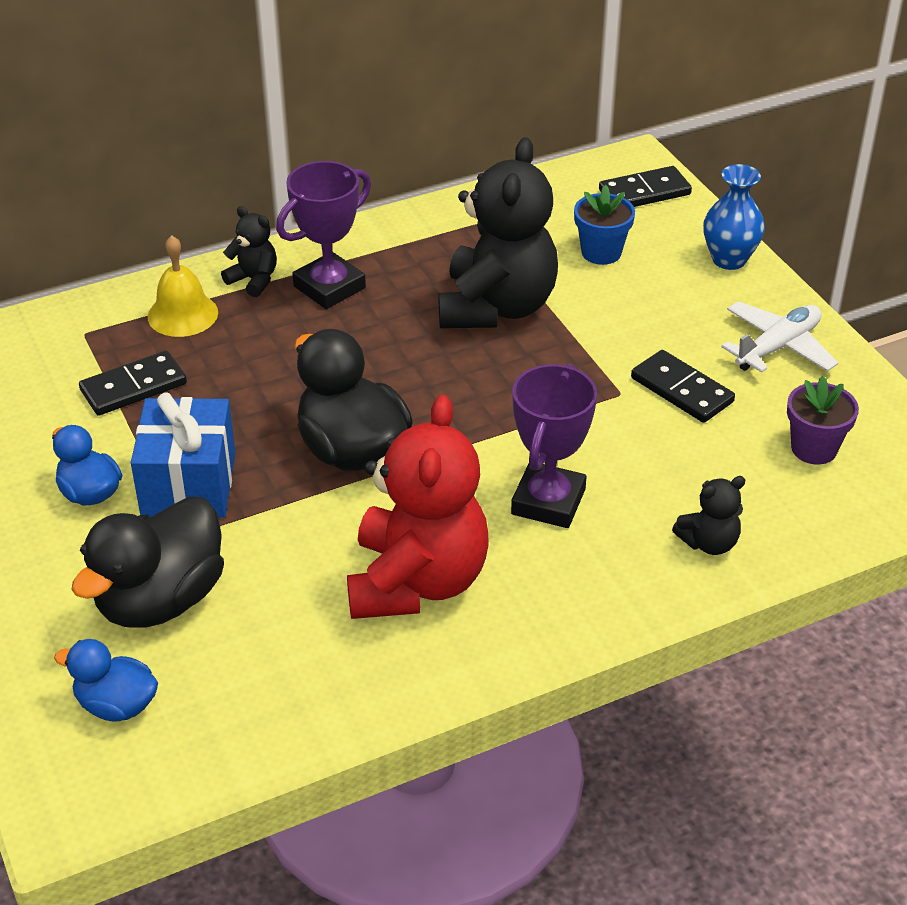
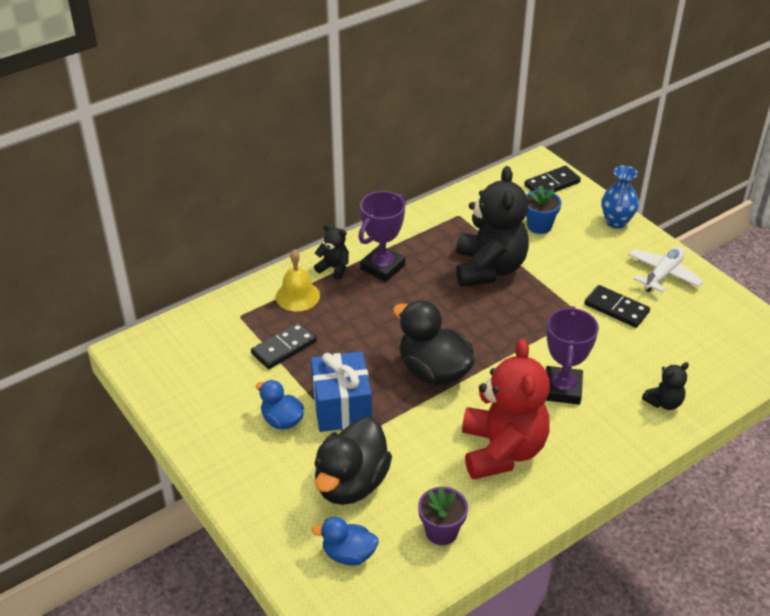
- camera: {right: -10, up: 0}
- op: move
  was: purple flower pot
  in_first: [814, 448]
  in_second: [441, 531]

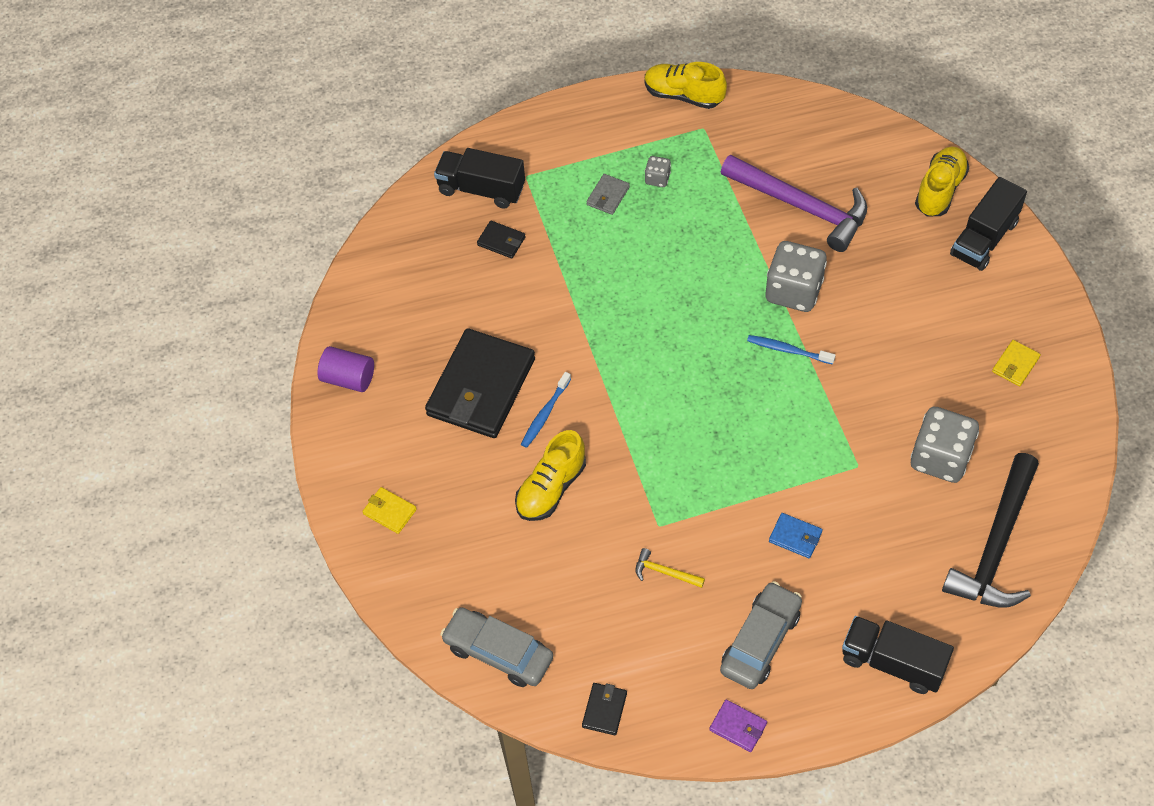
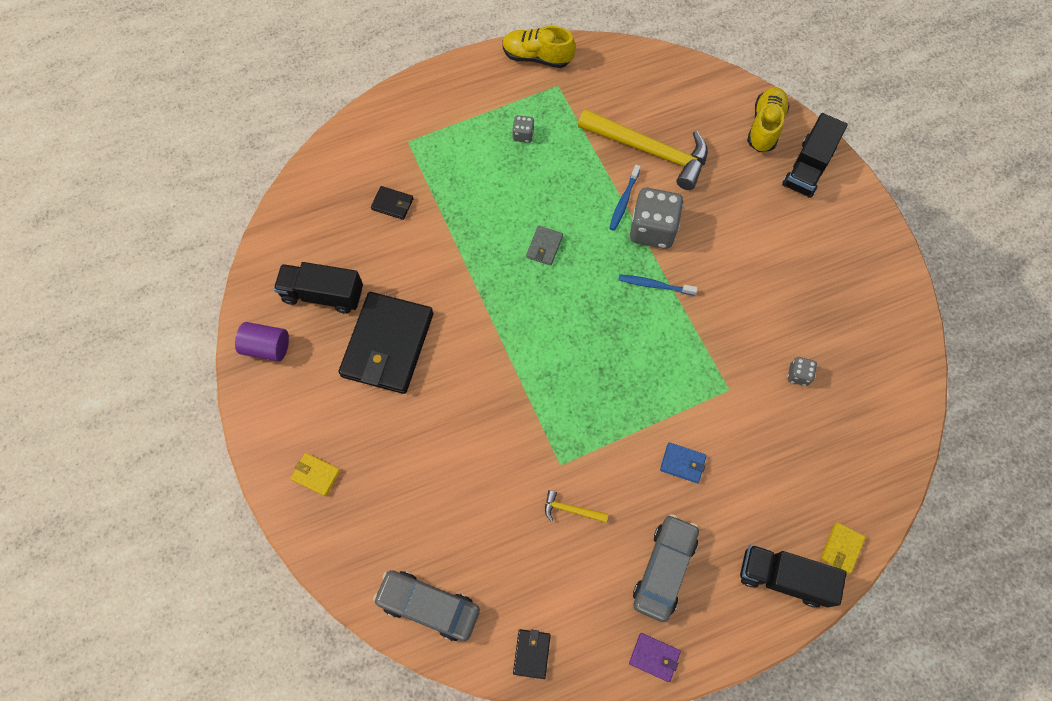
- camera: {right: -10, up: 10}
- op: move
  was: black truck
  in_first: [481, 189]
  in_second: [323, 294]
- op: delete
  was: yellow shoe
  in_first: [551, 488]
- op: move
  was: blue toothbrush
  in_first: [545, 414]
  in_second: [624, 201]
- op: move
  was: grey wallet
  in_first: [608, 196]
  in_second: [544, 246]
- op: recolor
  was: purple hammer
  now: yellow hammer
  in_first: [801, 207]
  in_second: [650, 151]
- op: resize
  was: grey dice
  in_first: [940, 458]
  in_second: [798, 375]
  ratio: 0.47
- op: delete
  was: black hammer
  in_first: [996, 545]
- op: move
  was: yellow wallet
  in_first: [1015, 365]
  in_second: [841, 548]

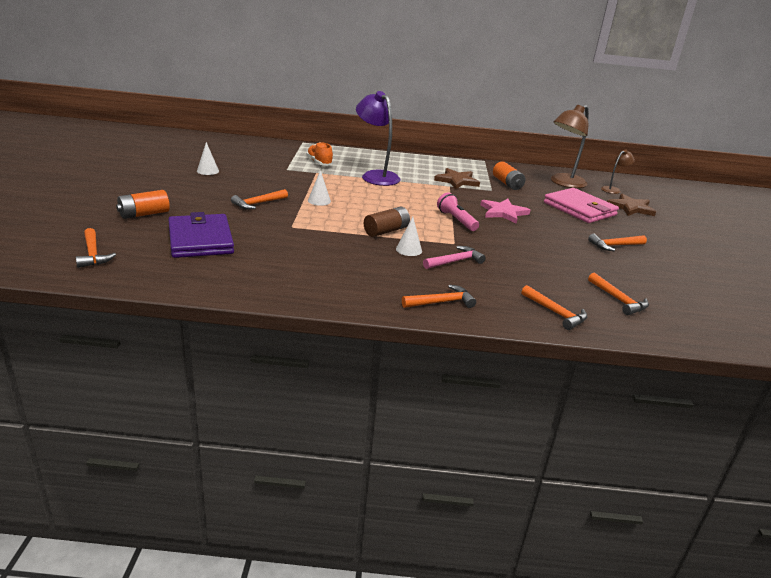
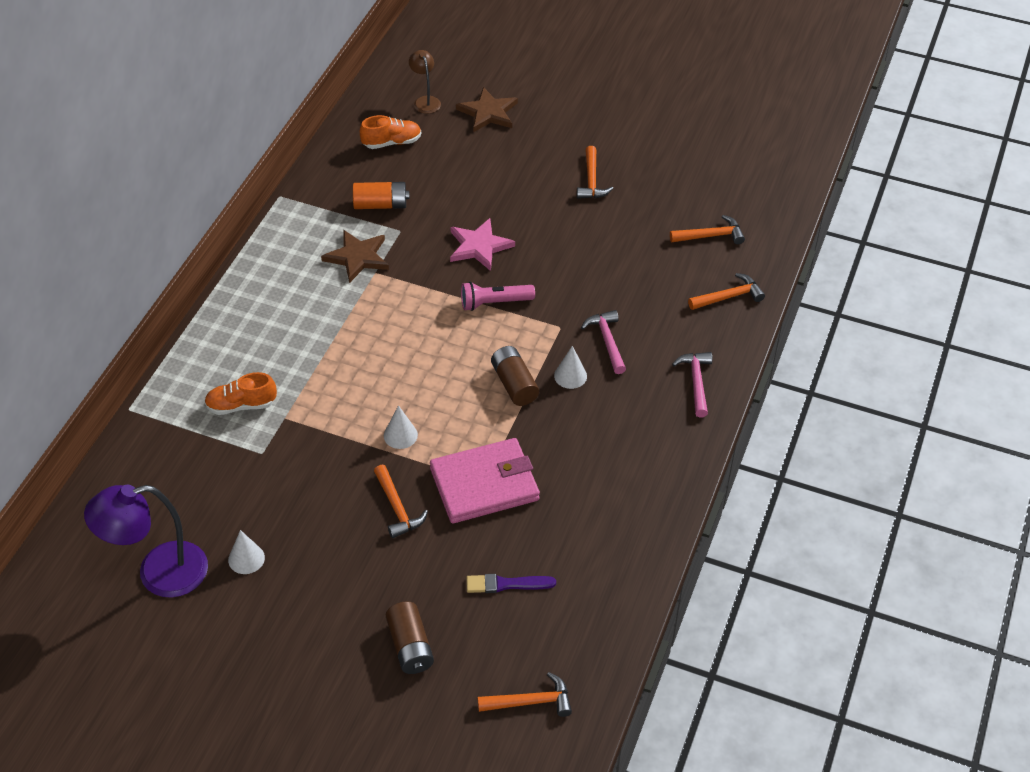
- camera: {right: -70, up: 20}
- op: recolor
  was: orange battery
  now: brown battery
  in_first: [144, 214]
  in_second: [410, 646]
- op: replace
  was: purple wallet
  now: purple brush
  in_first: [200, 240]
  in_second: [506, 584]
- op: move
  was: purple lamp
  in_first: [376, 176]
  in_second: [158, 573]
- op: recolor
  was: orange hammer
  now: pink hammer
  in_first: [441, 302]
  in_second: [696, 382]
- op: move
  was: pink wallet
  in_first: [579, 209]
  in_second: [484, 484]
- op: replace
  was: brown lamp
  now: orange shoe
  in_first: [563, 183]
  in_second: [391, 142]

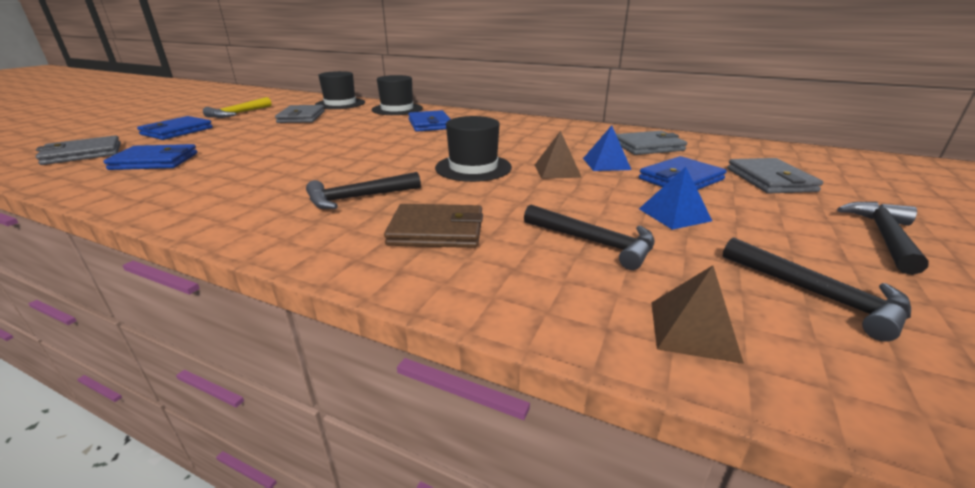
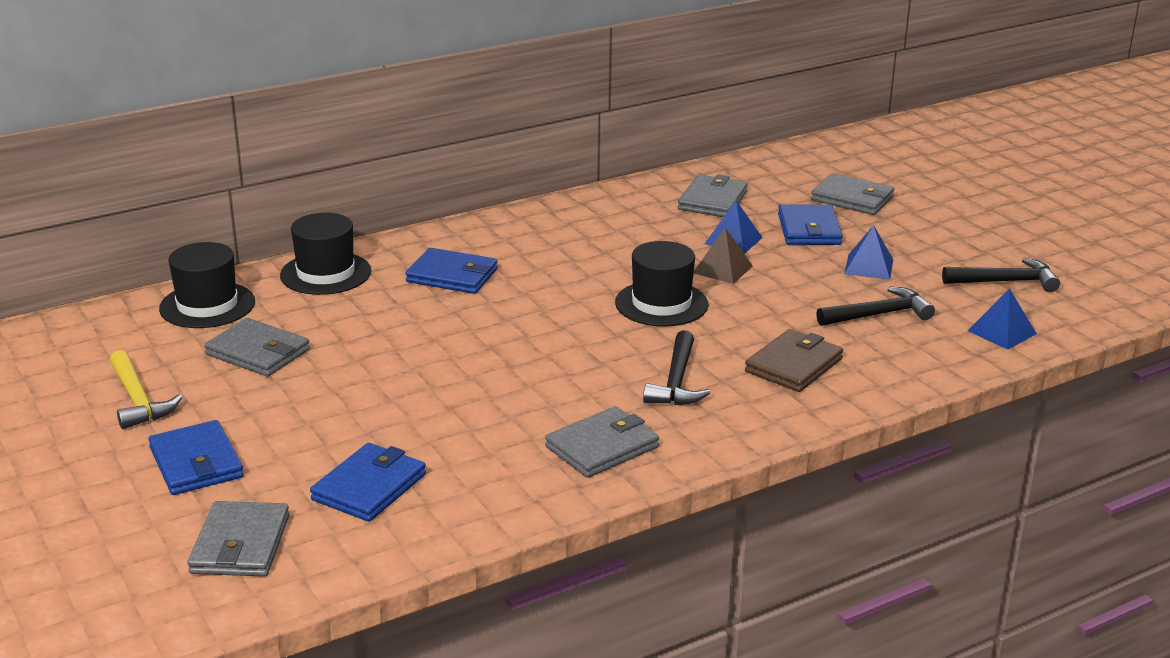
- camera: {right: -55, up: 0}
- op: recolor
  was: brown pyramid
  now: blue pyramid
  in_first: [693, 330]
  in_second: [1002, 332]
- op: delete
  was: black hammer
  in_first: [884, 237]
- op: insert
  now: grey wallet
  in_second: [602, 447]

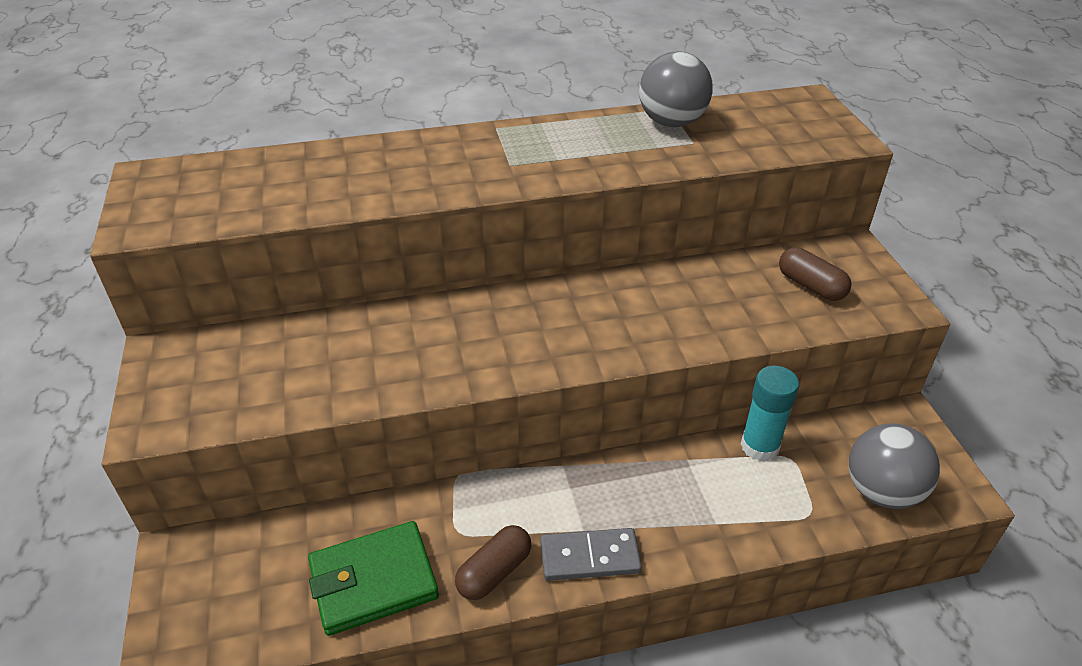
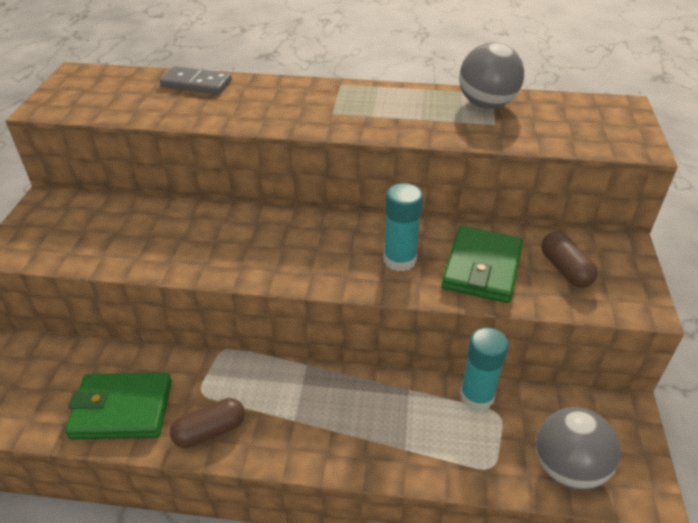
- camera: {right: 20, up: 0}
- op: move
  was: grey domino
  in_first: [589, 557]
  in_second: [196, 83]
- op: insert
  now: turquoise glue stick
  in_second: [399, 260]
- op: insert
  now: green wallet
  in_second: [482, 268]

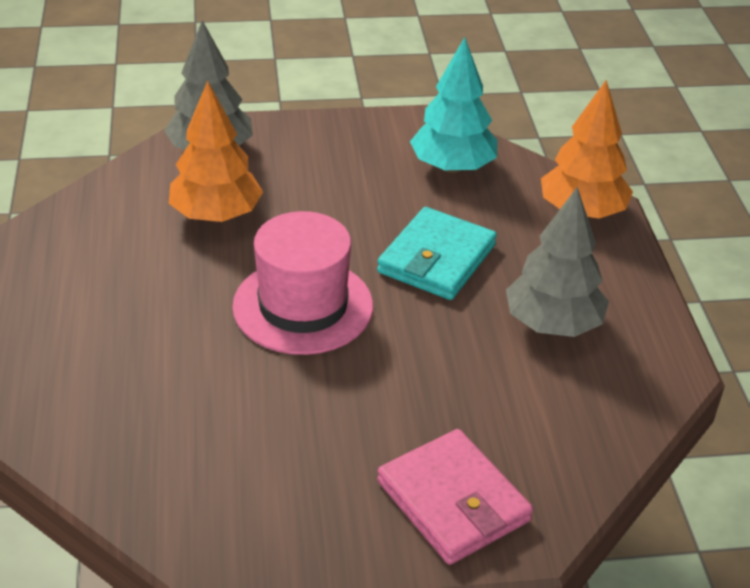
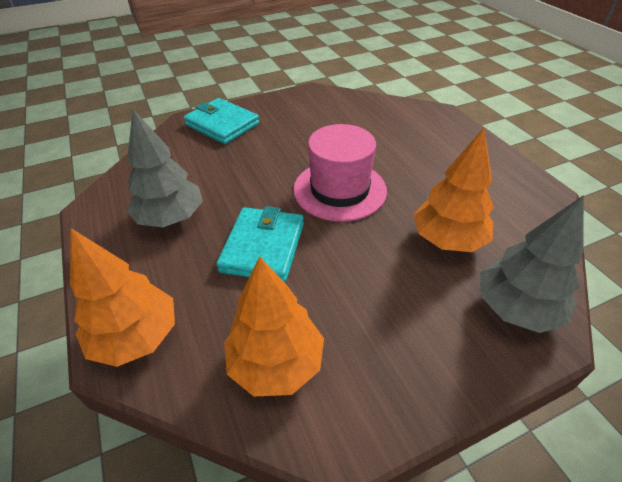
- camera: {right: 165, up: 5}
- op: recolor
  was: pink wallet
  now: turquoise wallet
  in_first: [453, 501]
  in_second: [222, 124]
- op: recolor
  was: turquoise tree
  now: orange tree
  in_first: [452, 167]
  in_second: [276, 363]

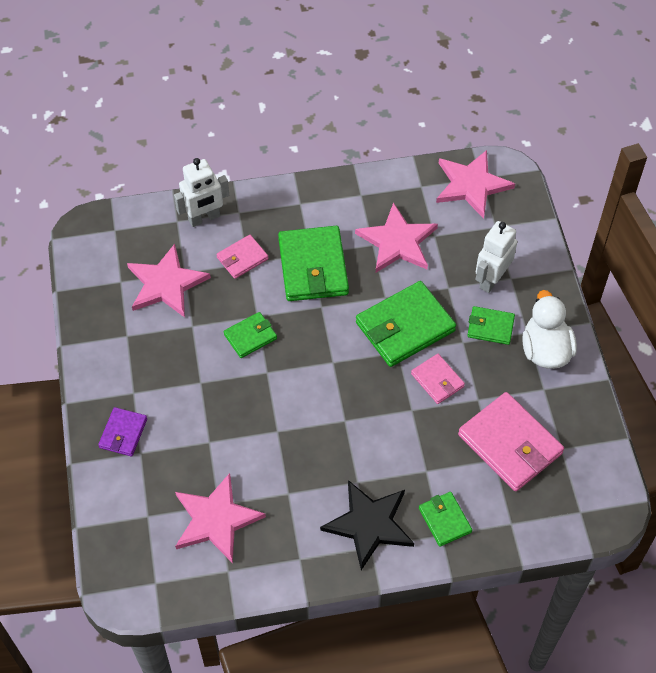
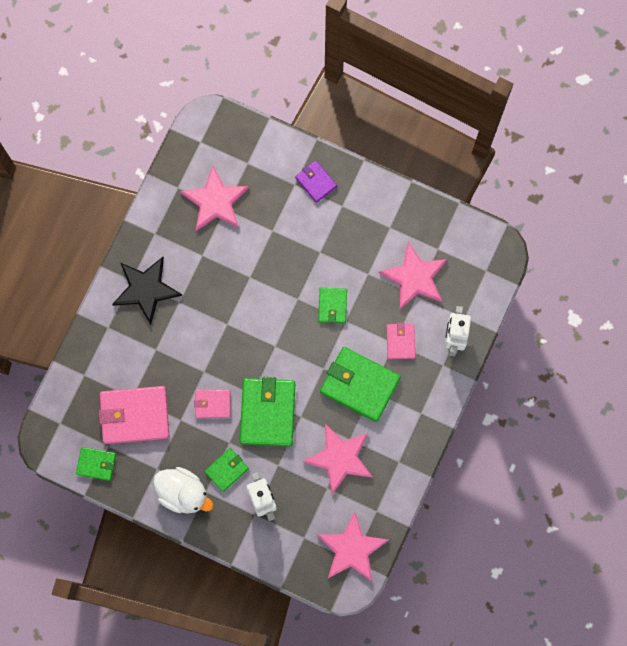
- camera: {right: 125, up: 20}
- op: move
  was: green wallet
  in_first: [444, 520]
  in_second: [96, 464]

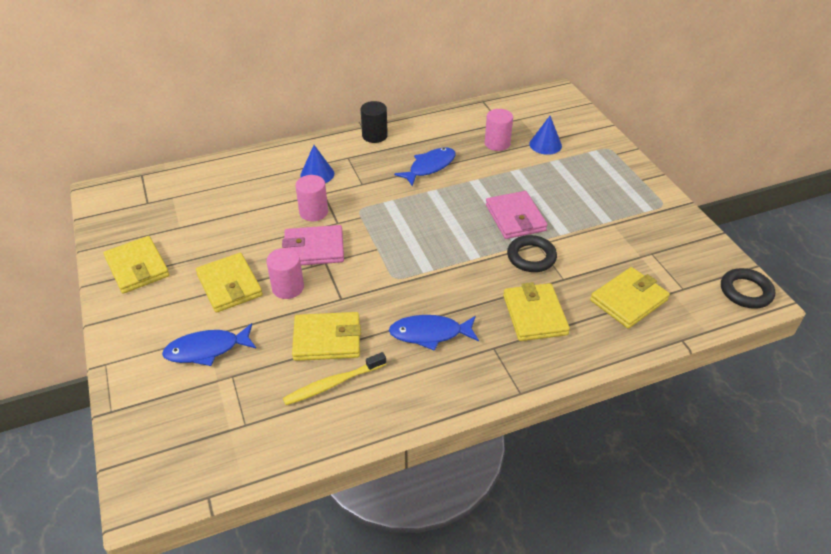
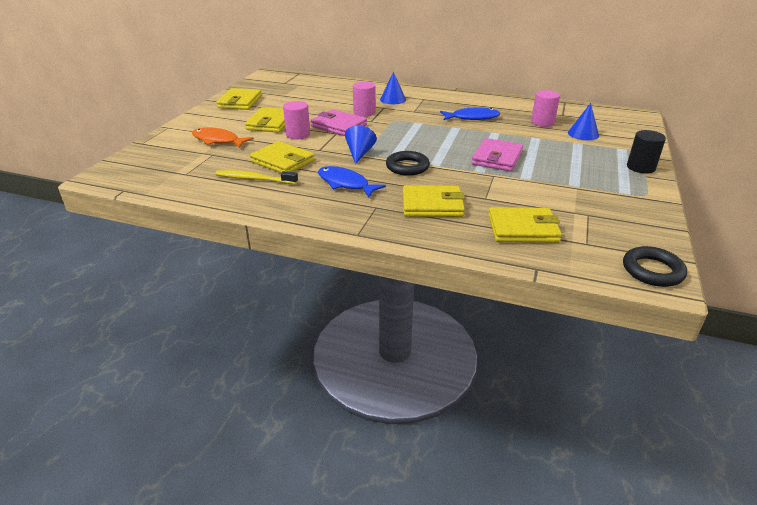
- camera: {right: 40, up: -10}
- op: recolor
  was: blue fish
  now: orange fish
  in_first: [207, 349]
  in_second: [218, 140]
- op: move
  was: black cylinder
  in_first: [374, 136]
  in_second: [640, 167]
- op: rotate
  was: yellow wallet
  in_first: [535, 315]
  in_second: [432, 205]
  clockwise: 60
- op: move
  was: black ring
  in_first: [531, 257]
  in_second: [407, 167]
- op: insert
  now: blue cone
  in_second: [359, 153]

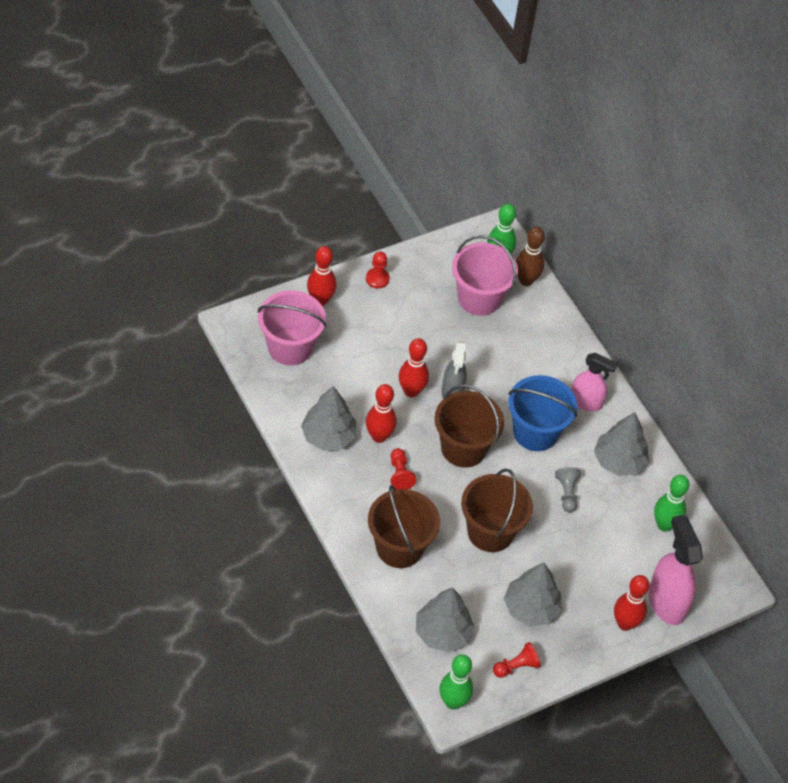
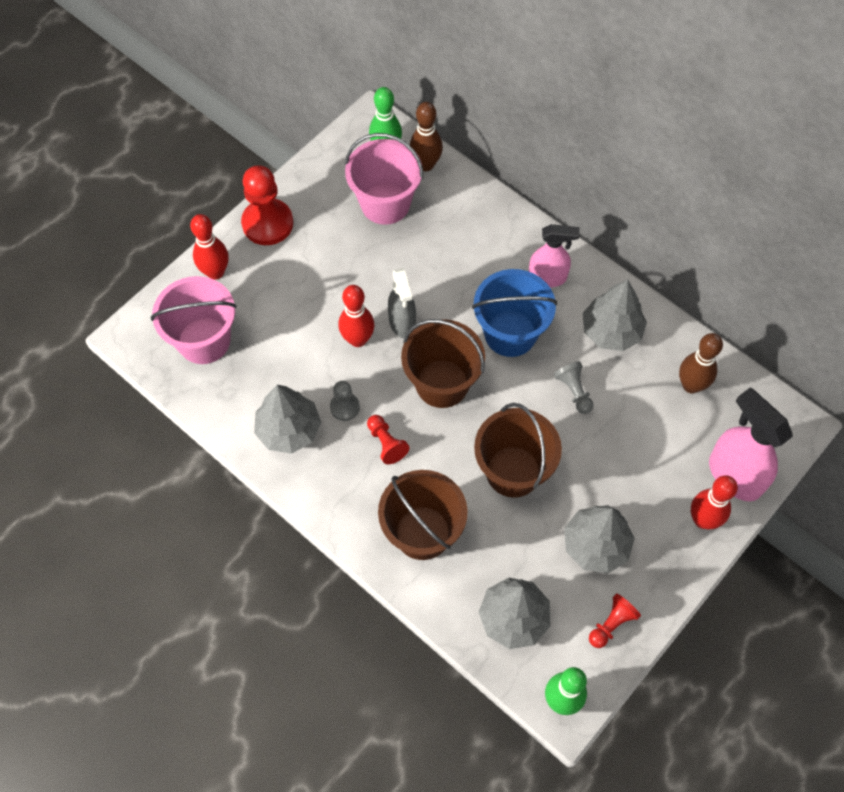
- camera: {right: -15, up: 10}
- op: resize
  was: red pawn
  in_first: [377, 279]
  in_second: [267, 223]
  ratio: 1.86
- op: replace
  was: red bowling pin
  now: grey pawn
  in_first: [379, 436]
  in_second: [344, 407]
- op: recolor
  was: green bowling pin
  now: brown bowling pin
  in_first: [664, 525]
  in_second: [691, 385]

